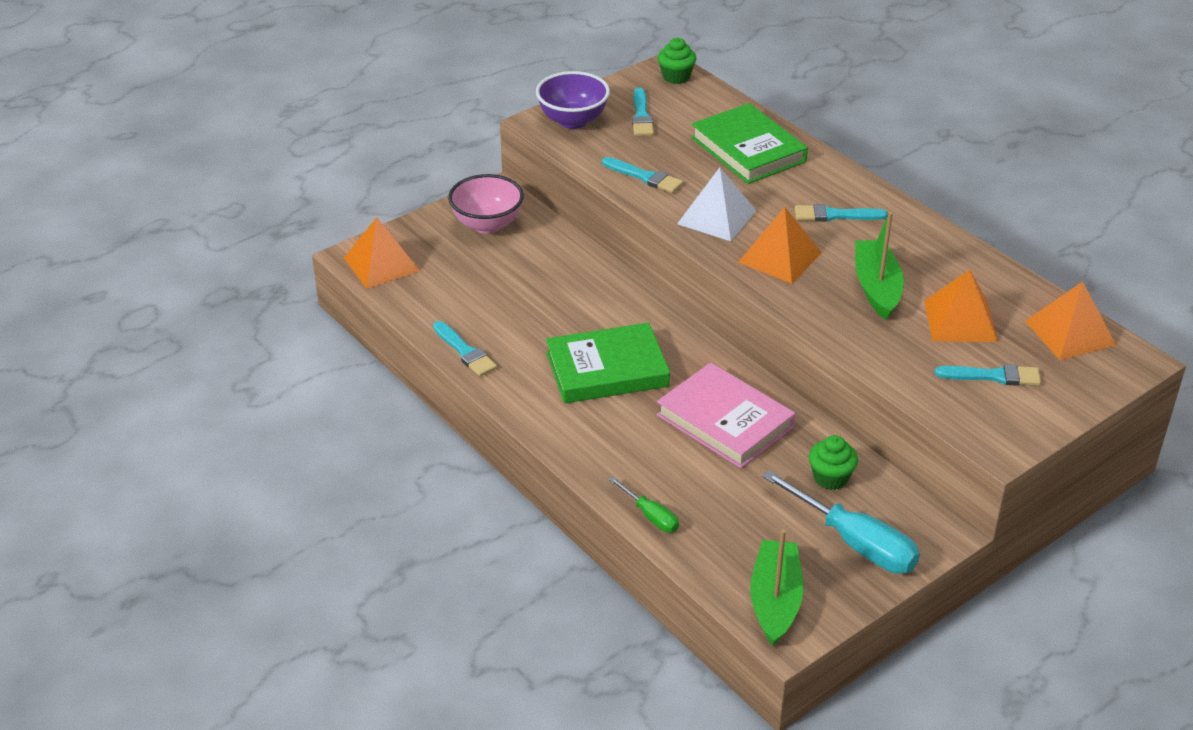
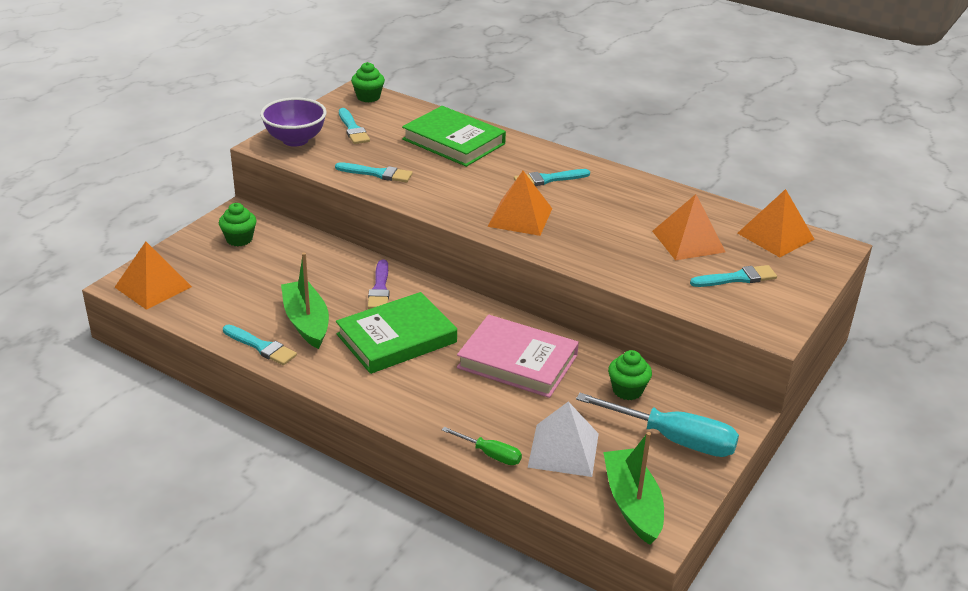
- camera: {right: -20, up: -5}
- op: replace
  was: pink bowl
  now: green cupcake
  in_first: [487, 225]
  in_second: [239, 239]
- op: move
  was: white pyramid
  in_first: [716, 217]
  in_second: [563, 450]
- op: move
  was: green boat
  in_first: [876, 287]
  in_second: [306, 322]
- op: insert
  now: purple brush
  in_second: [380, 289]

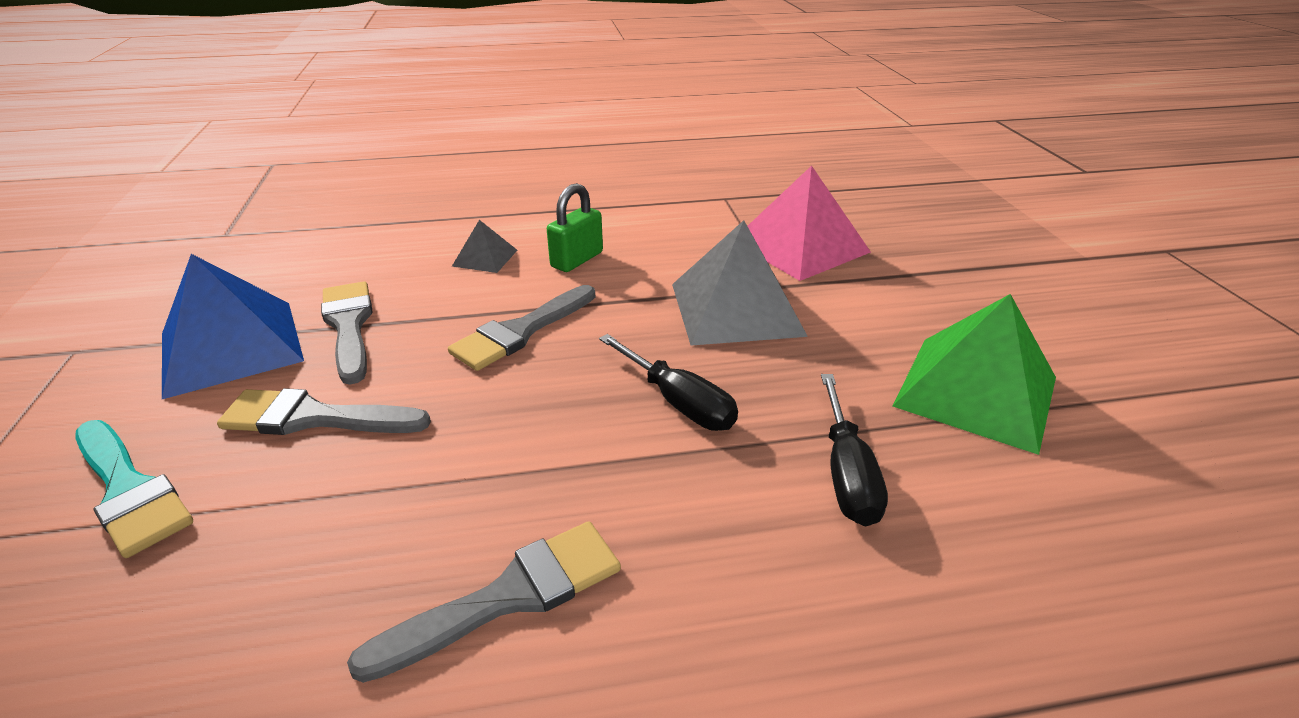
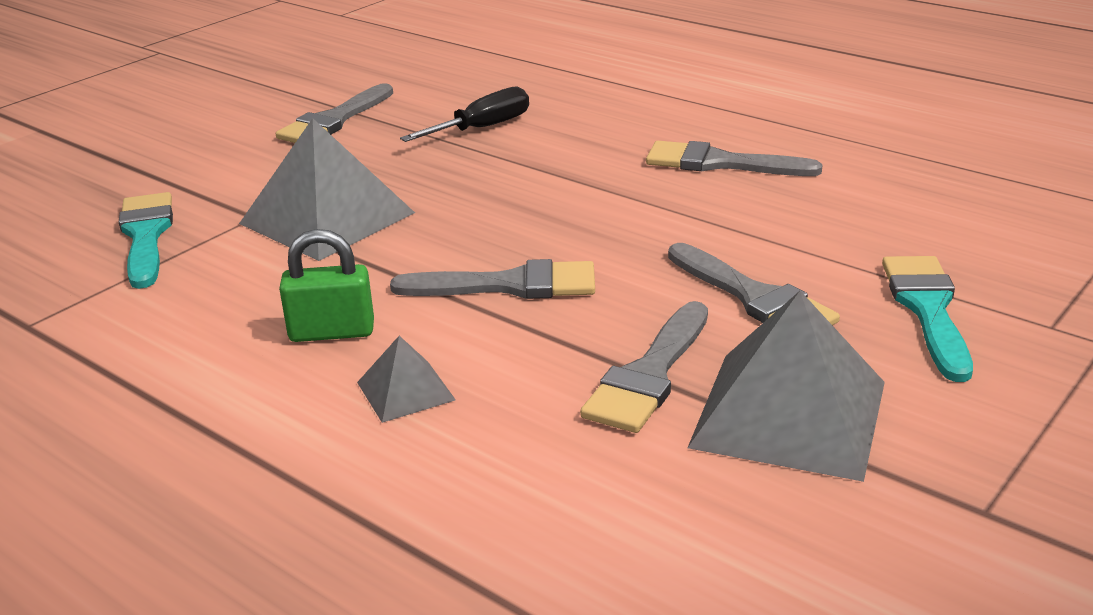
- camera: {right: -130, up: -5}
- op: recolor
  was: blue pyramid
  now: grey pyramid
  in_first: [230, 346]
  in_second: [789, 414]
- op: delete
  was: black screwdriver
  in_first: [677, 402]
- op: replace
  was: pink pyramid
  now: turquoise brush
  in_first: [800, 246]
  in_second: [146, 236]
- op: replace
  was: green pyramid
  now: grey brush
  in_first: [975, 391]
  in_second: [334, 120]

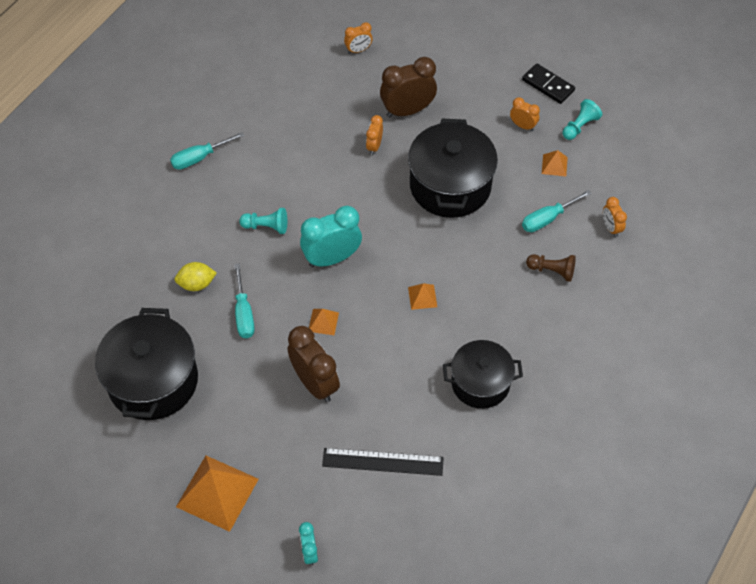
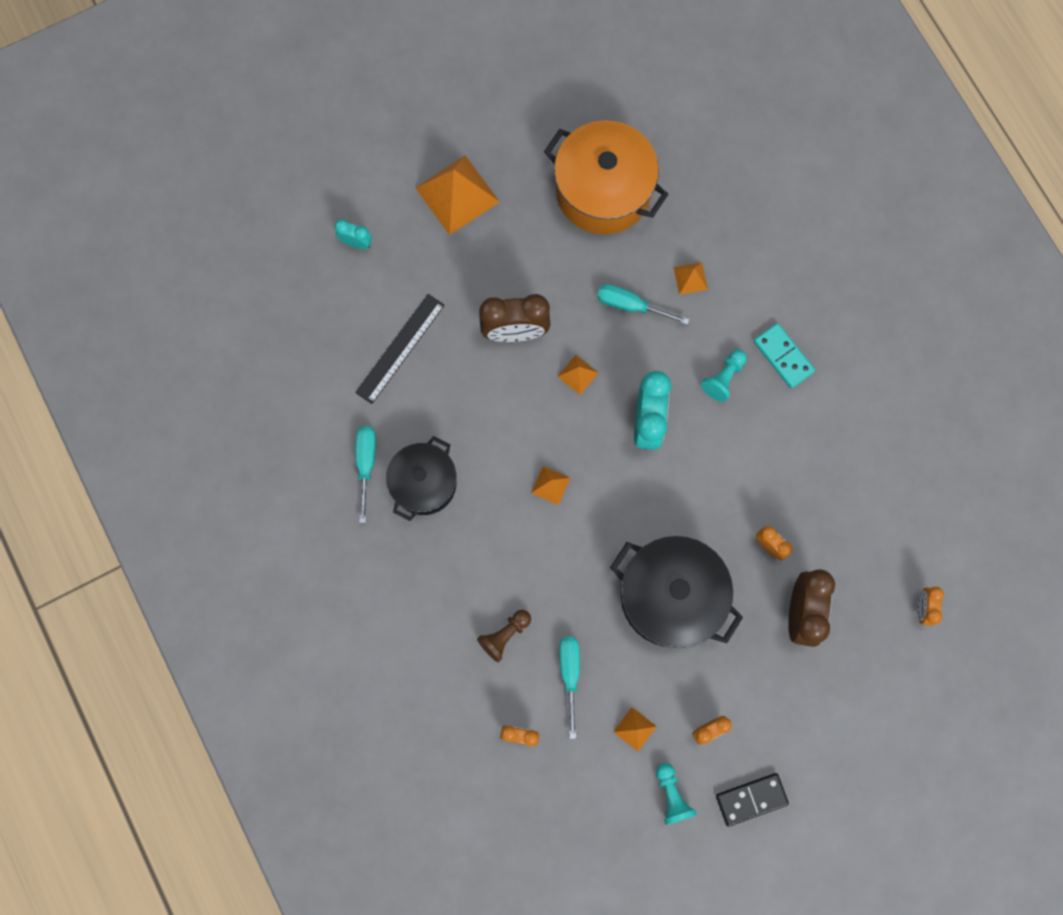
- camera: {right: 120, up: 20}
- op: recolor
  was: black pot
  now: orange pot
  in_first: [153, 381]
  in_second: [603, 191]
- op: move
  was: turquoise screwdriver
  in_first: [200, 158]
  in_second: [366, 464]
- op: replace
  was: yellow lemon
  now: orange pyramid
  in_first: [197, 284]
  in_second: [690, 278]
- op: insert
  now: turquoise domino
  in_second: [783, 356]

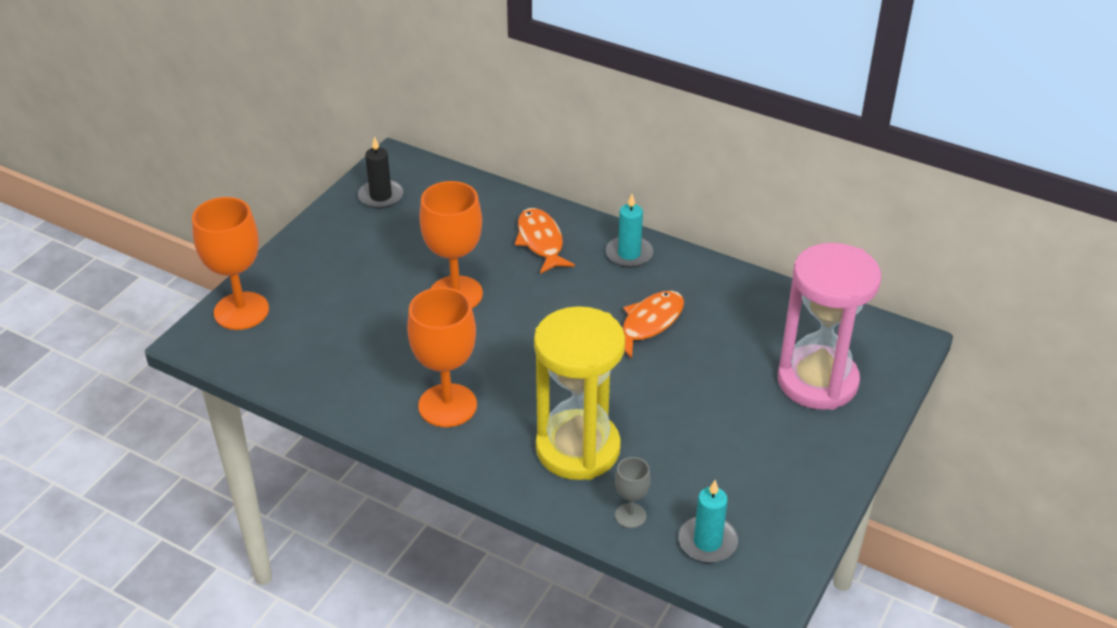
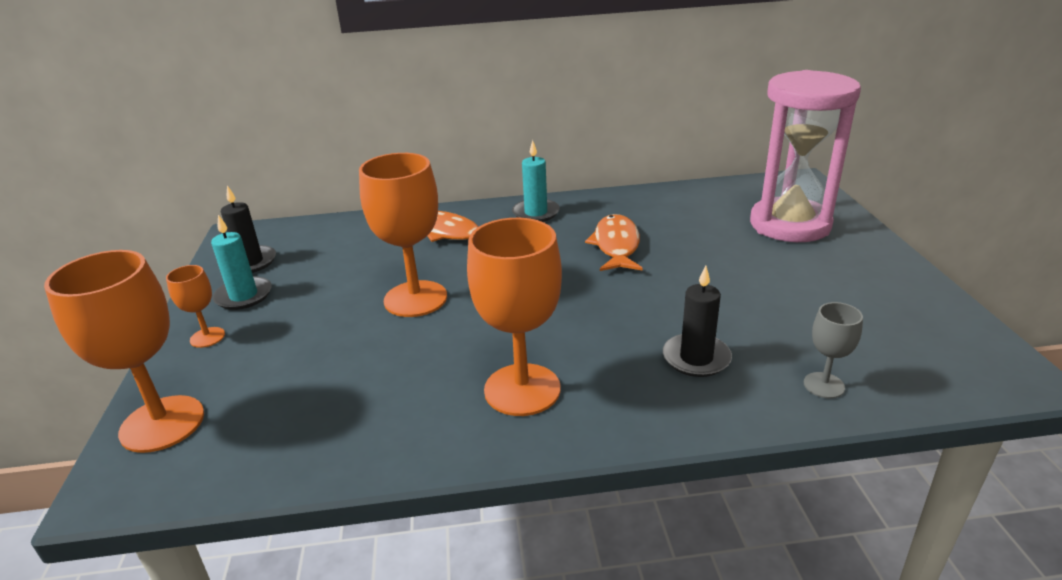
- camera: {right: -35, up: -10}
- op: replace
  was: yellow hourglass
  now: black candle
  in_first: [578, 449]
  in_second: [696, 358]
- op: move
  was: turquoise candle
  in_first: [707, 542]
  in_second: [243, 296]
- op: insert
  now: orange goblet
  in_second: [207, 337]

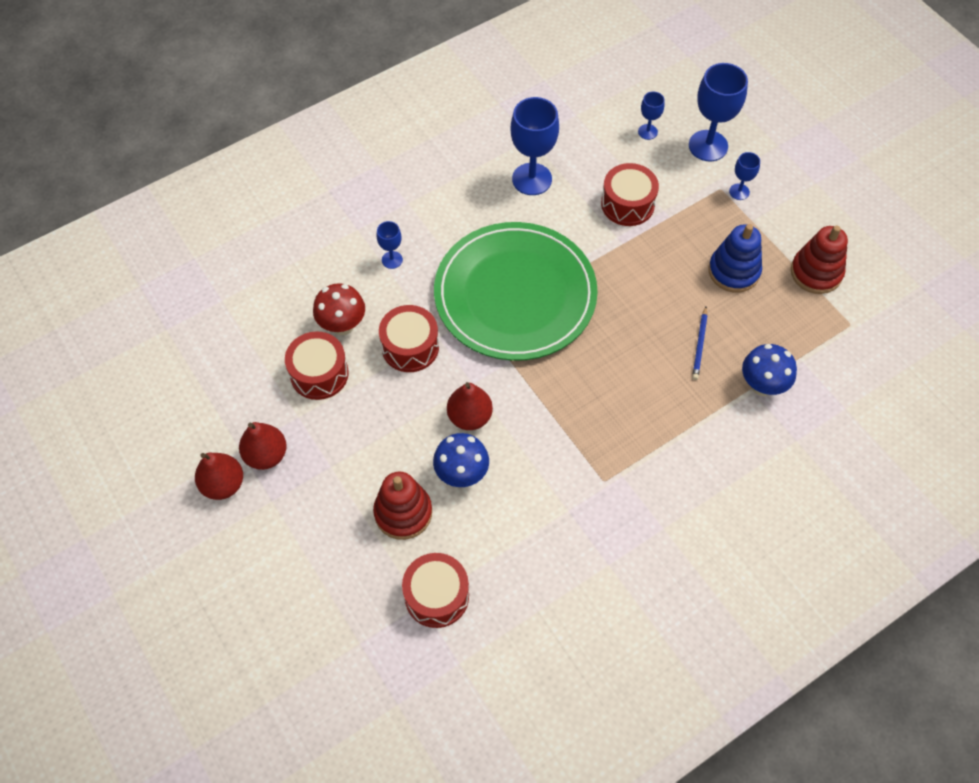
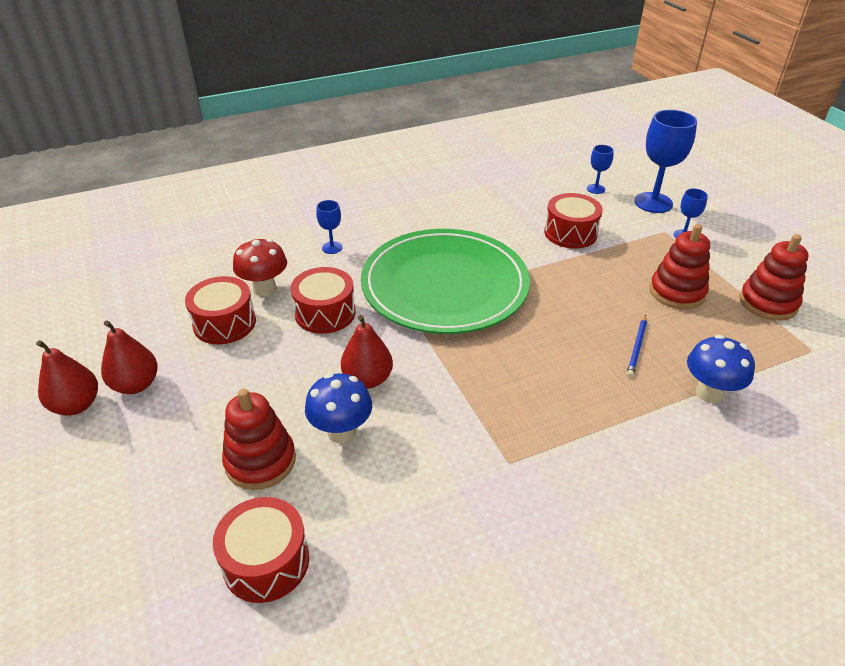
- camera: {right: 10, up: -20}
- op: delete
  was: blue goblet
  in_first: [532, 179]
- op: recolor
  was: blue stacking toy
  now: red stacking toy
  in_first: [734, 271]
  in_second: [677, 292]

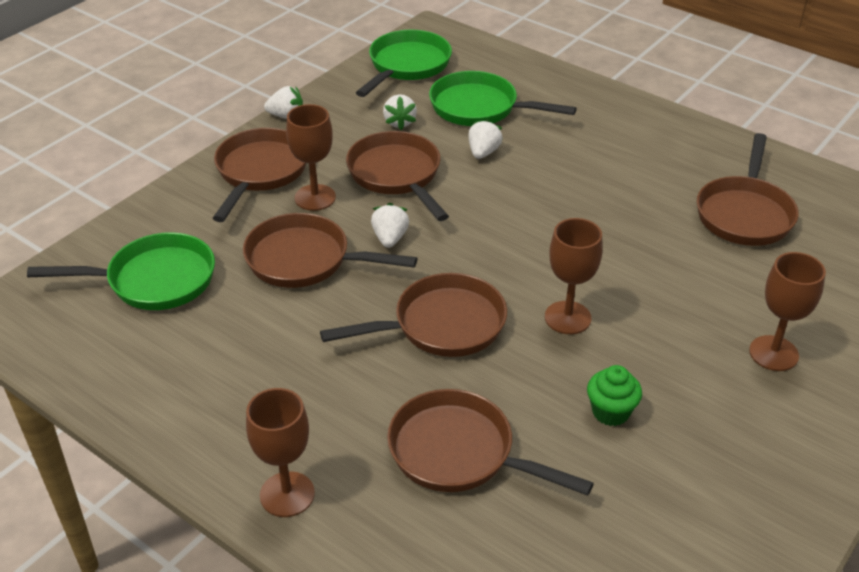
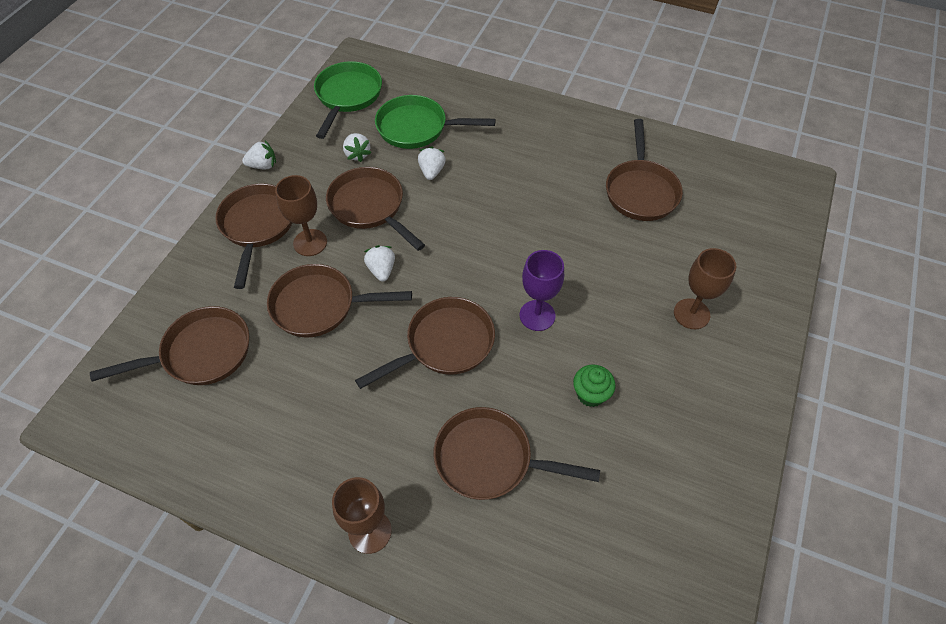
- camera: {right: -15, up: 15}
- op: recolor
  was: green pan
  now: brown pan
  in_first: [154, 280]
  in_second: [201, 353]
- op: recolor
  was: brown goblet
  now: purple goblet
  in_first: [567, 318]
  in_second: [537, 315]

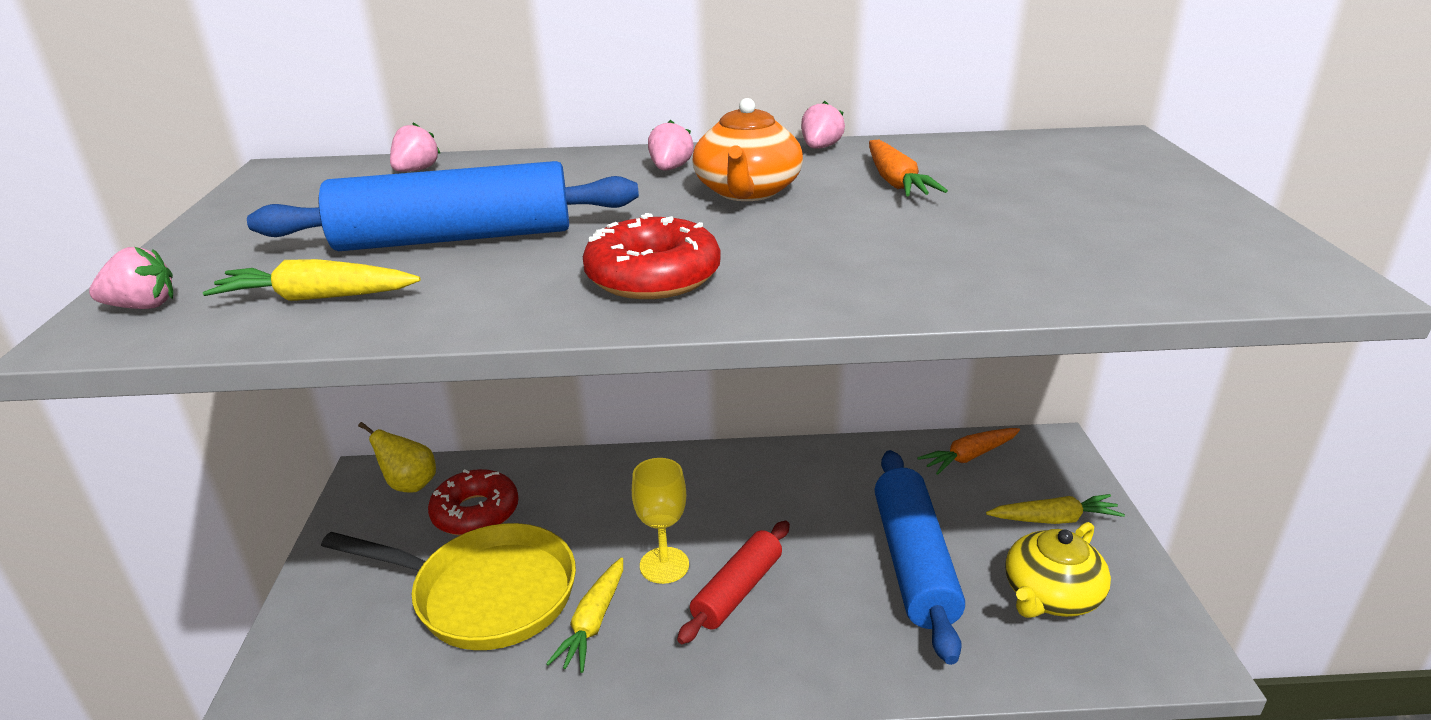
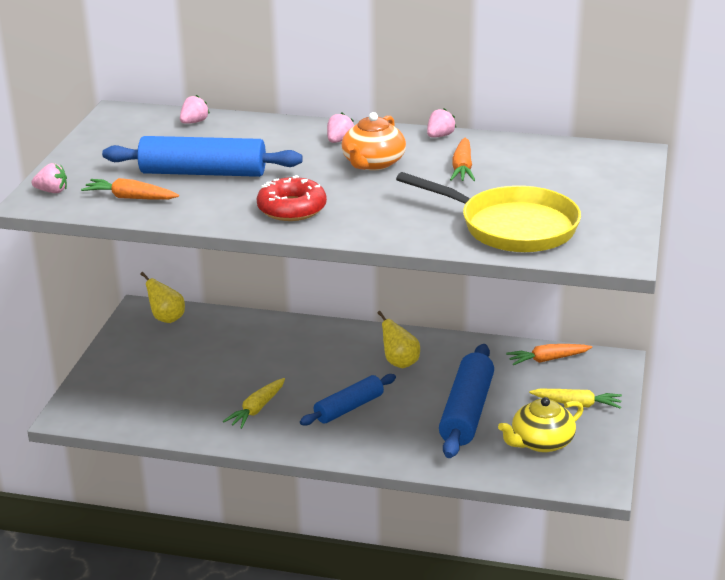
- camera: {right: 15, up: 0}
- op: recolor
  was: yellow carrot
  now: orange carrot
  in_first: [317, 297]
  in_second: [130, 198]
- op: move
  was: yellow pan
  in_first: [485, 594]
  in_second: [511, 227]
- op: delete
  was: red donut
  in_first: [475, 512]
- op: delete
  was: yellow goblet
  in_first: [664, 565]
- op: recolor
  was: red rolling pin
  now: blue rolling pin
  in_first: [738, 590]
  in_second: [349, 408]
- op: insert
  now: yellow pear
  in_second: [399, 362]

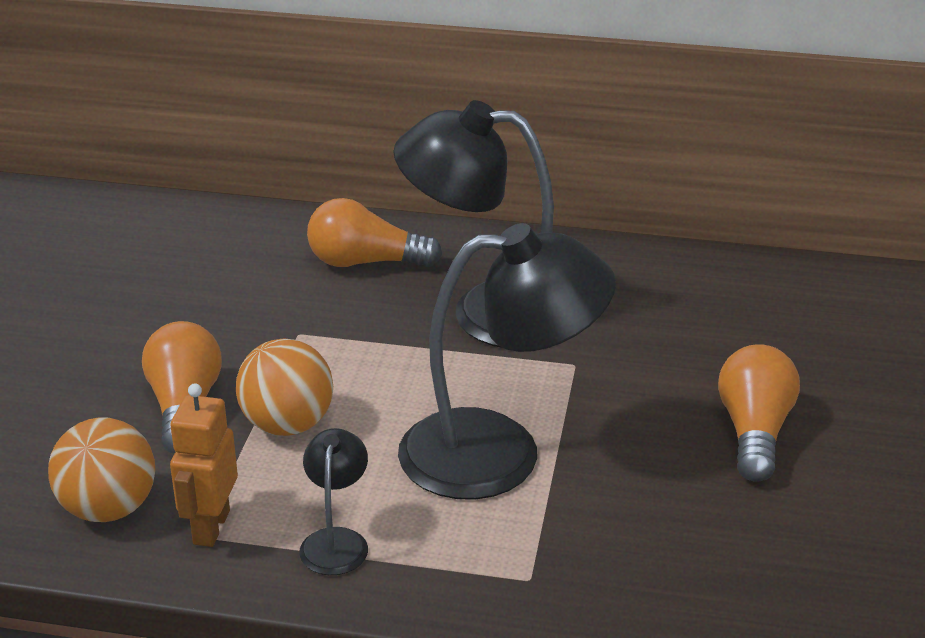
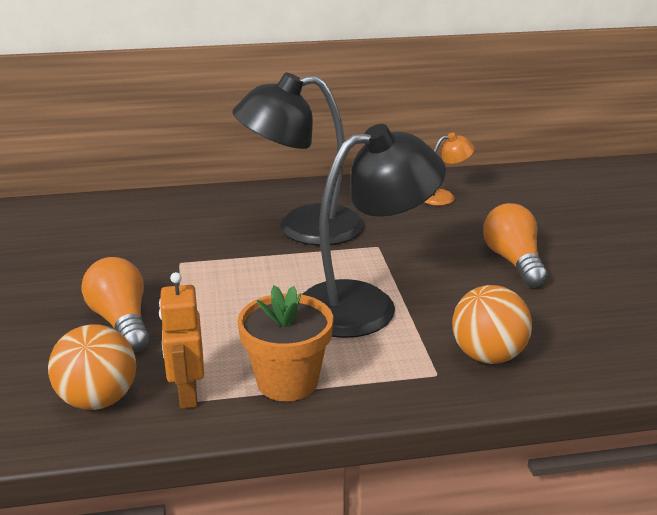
- camera: {right: -20, up: -5}
- op: move
  was: orange ball
  in_first: [287, 425]
  in_second: [488, 356]
- op: replace
  was: black lamp
  now: orange flower pot
  in_first: [336, 541]
  in_second: [287, 381]
- op: delete
  was: orange light bulb
  in_first: [365, 262]
- op: insert
  now: orange lamp
  in_second: [444, 197]

